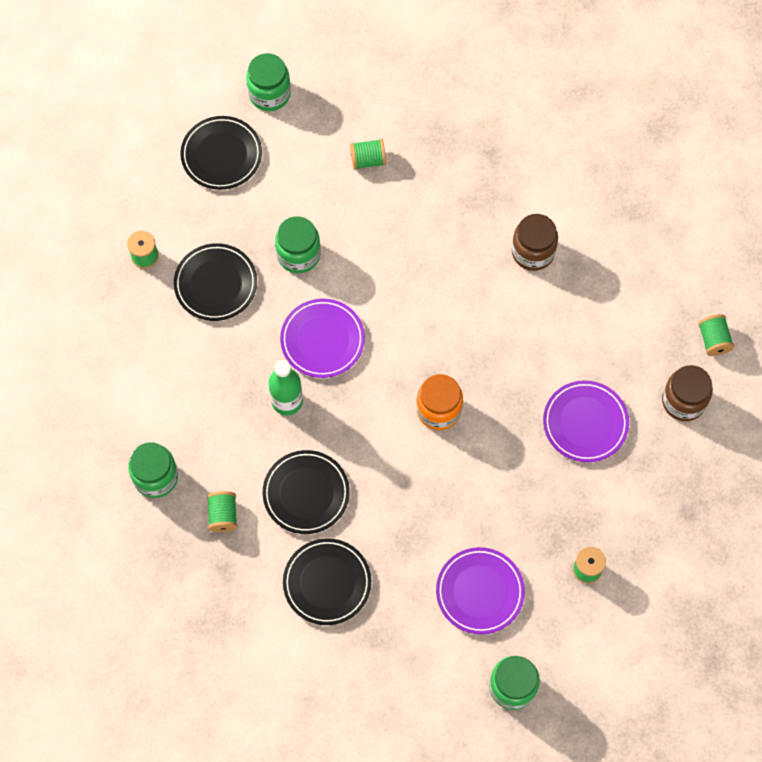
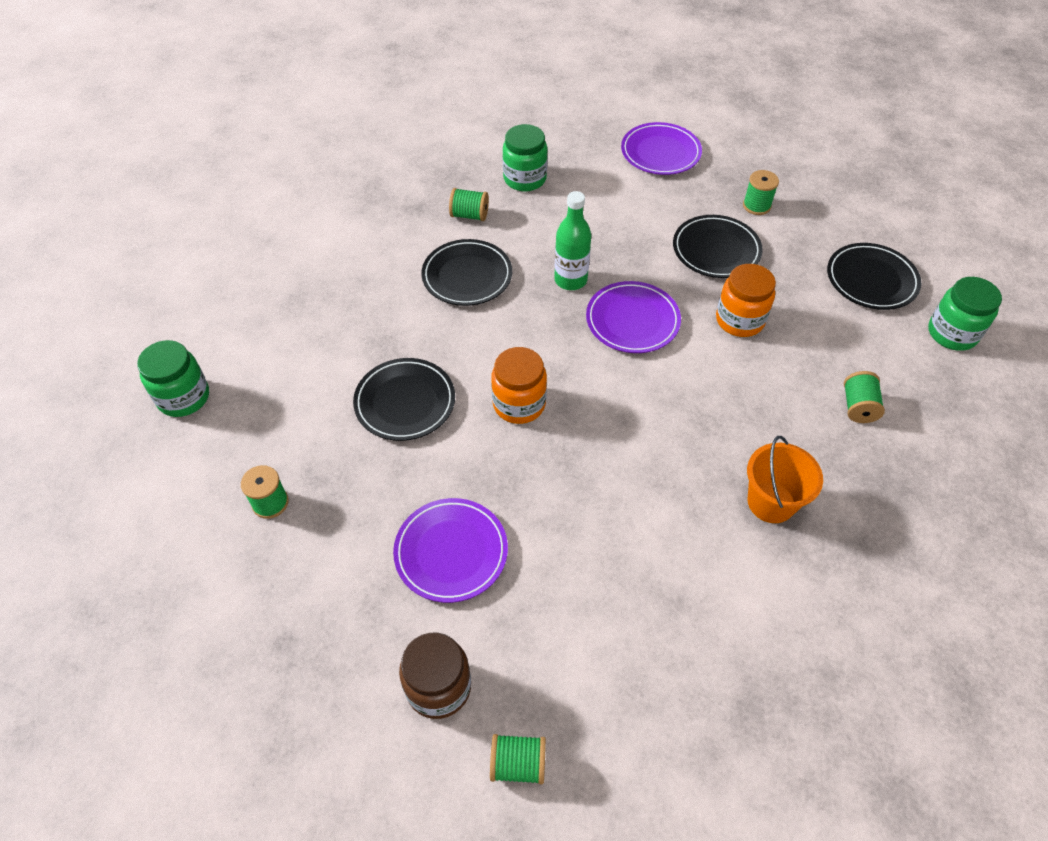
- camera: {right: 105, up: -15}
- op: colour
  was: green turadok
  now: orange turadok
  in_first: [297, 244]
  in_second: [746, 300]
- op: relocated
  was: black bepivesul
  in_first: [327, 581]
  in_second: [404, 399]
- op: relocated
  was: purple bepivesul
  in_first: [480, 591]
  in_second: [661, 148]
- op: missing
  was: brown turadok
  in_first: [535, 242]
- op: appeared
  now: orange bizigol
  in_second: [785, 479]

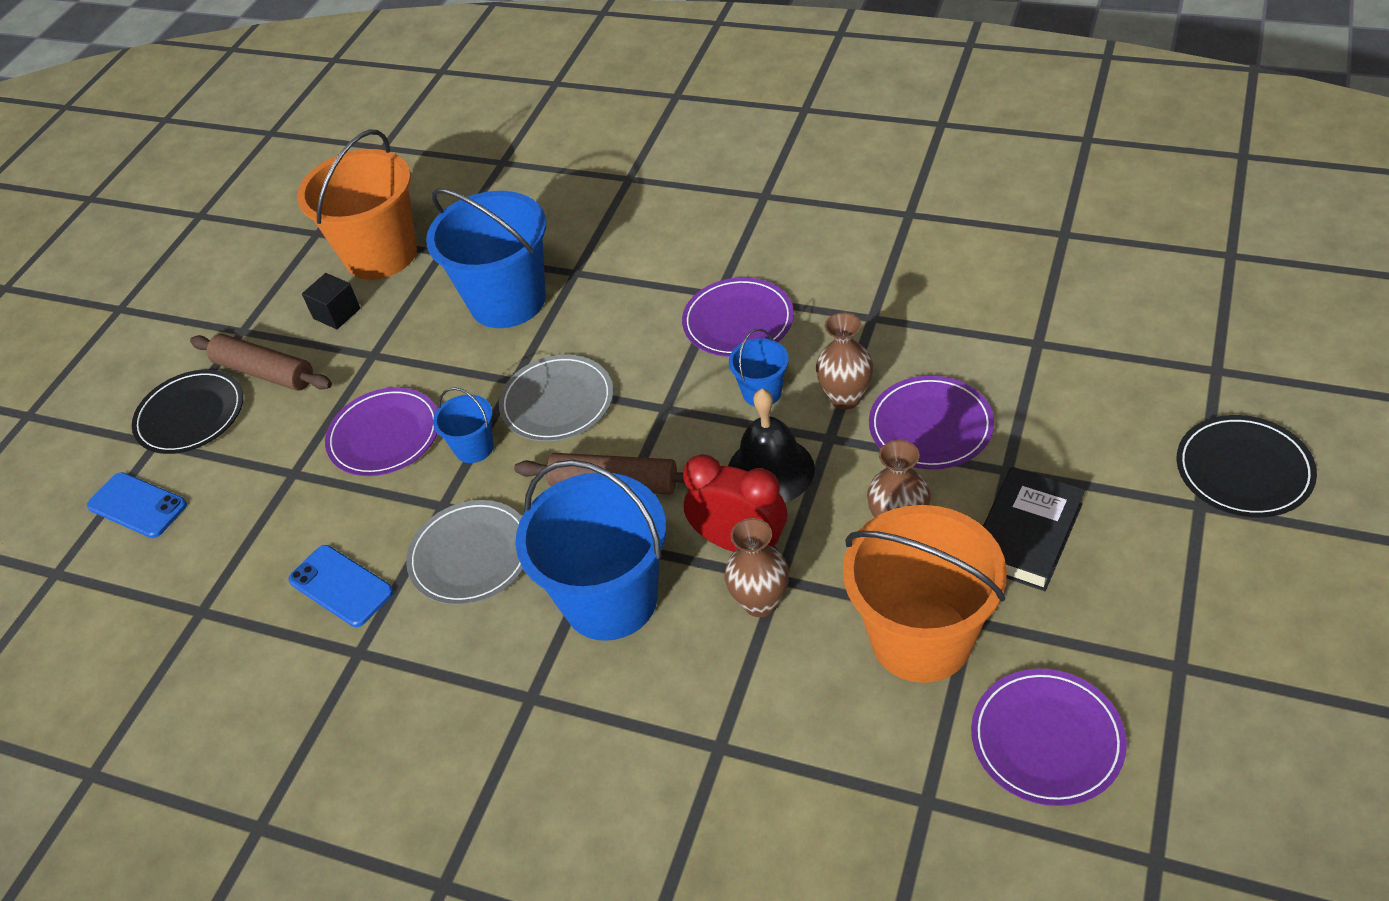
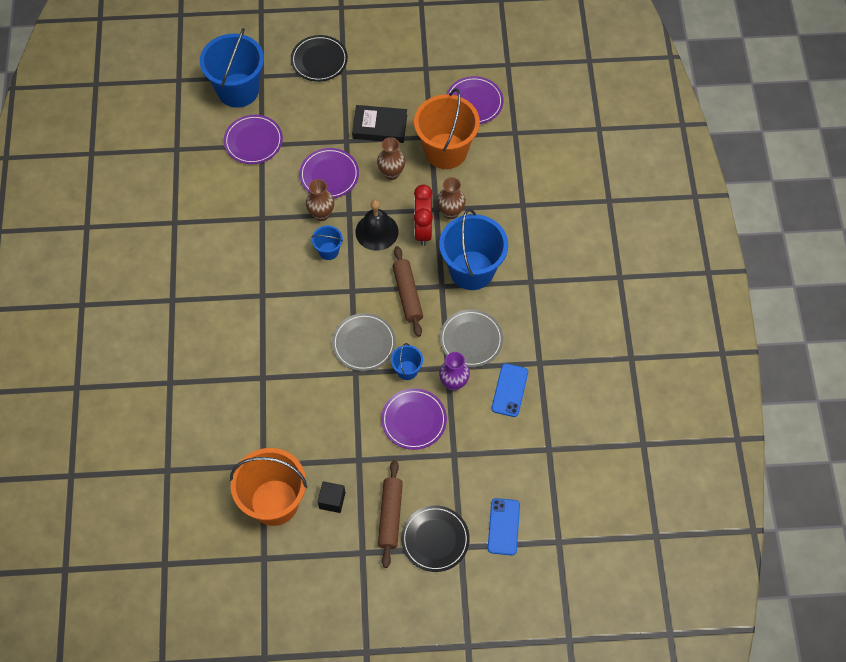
- camera: {right: -120, up: 15}
- op: relocated
  was: blue bizigol
  in_first: [486, 258]
  in_second: [232, 68]
- op: relocated
  was: purple bepivesul
  in_first: [738, 317]
  in_second: [253, 139]
- op: appeared
  now: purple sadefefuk
  in_second: [454, 371]

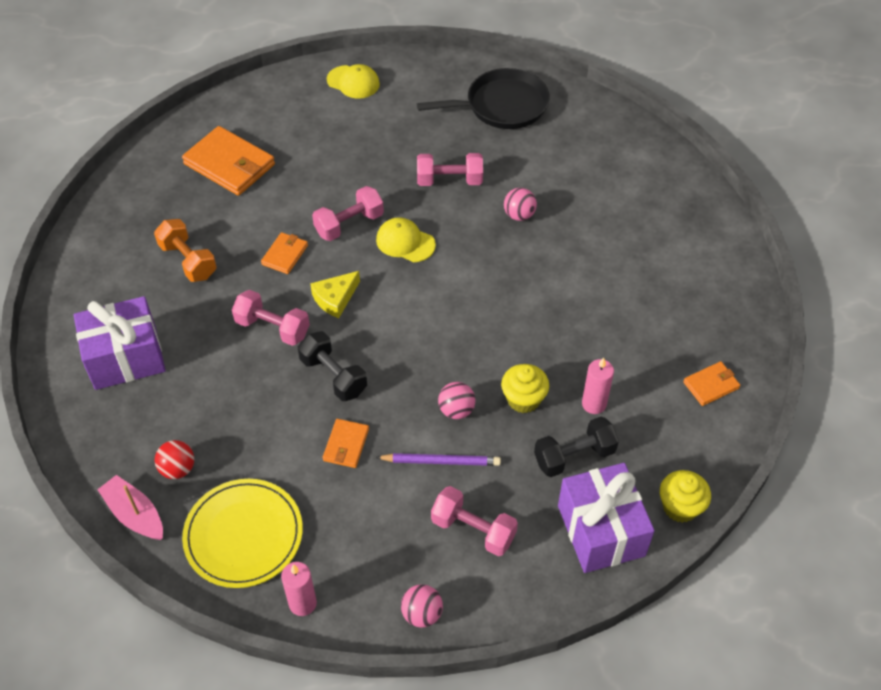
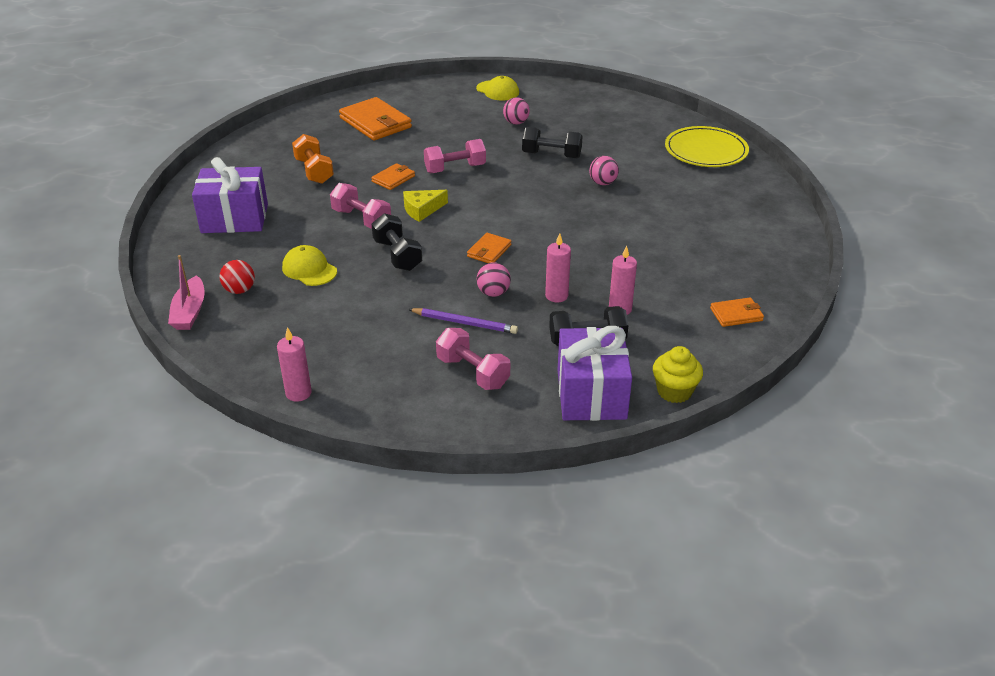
- camera: {right: 15, up: -15}
- op: spun
  was: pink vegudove
  in_first: [130, 507]
  in_second: [186, 292]
  clockwise: -150
- op: relocated
  was: yellow bepivesul
  in_first: [242, 533]
  in_second: [707, 146]
- op: relocated
  was: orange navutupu
  in_first: [346, 443]
  in_second: [489, 248]
- op: relocated
  was: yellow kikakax
  in_first: [406, 239]
  in_second: [309, 265]
- op: relocated
  was: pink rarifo
  in_first: [422, 606]
  in_second: [516, 111]
- op: missing
  was: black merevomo
  in_first: [483, 98]
- op: colour
  was: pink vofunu
  now: black vofunu
  in_first: [450, 169]
  in_second: [552, 142]
- op: exchanged
  was: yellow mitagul
  now: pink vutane
  in_first: [525, 388]
  in_second: [558, 267]

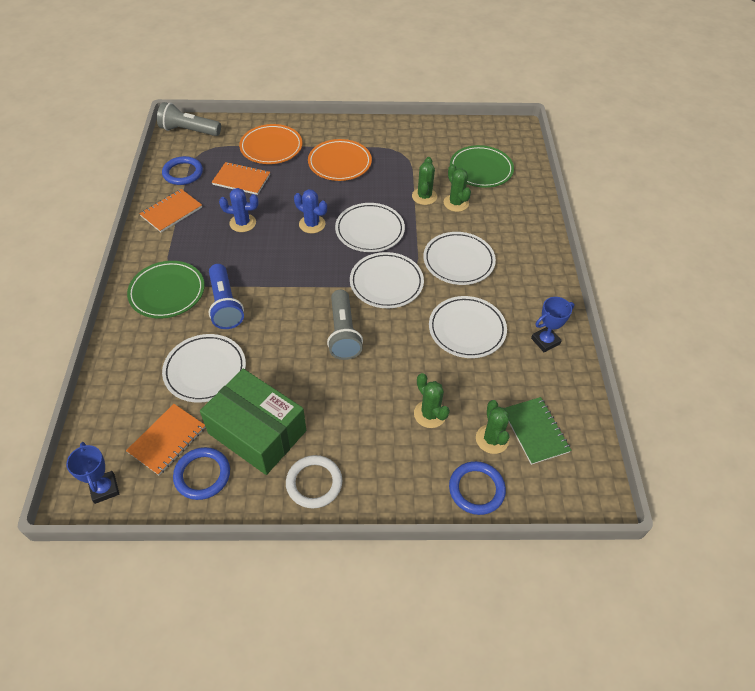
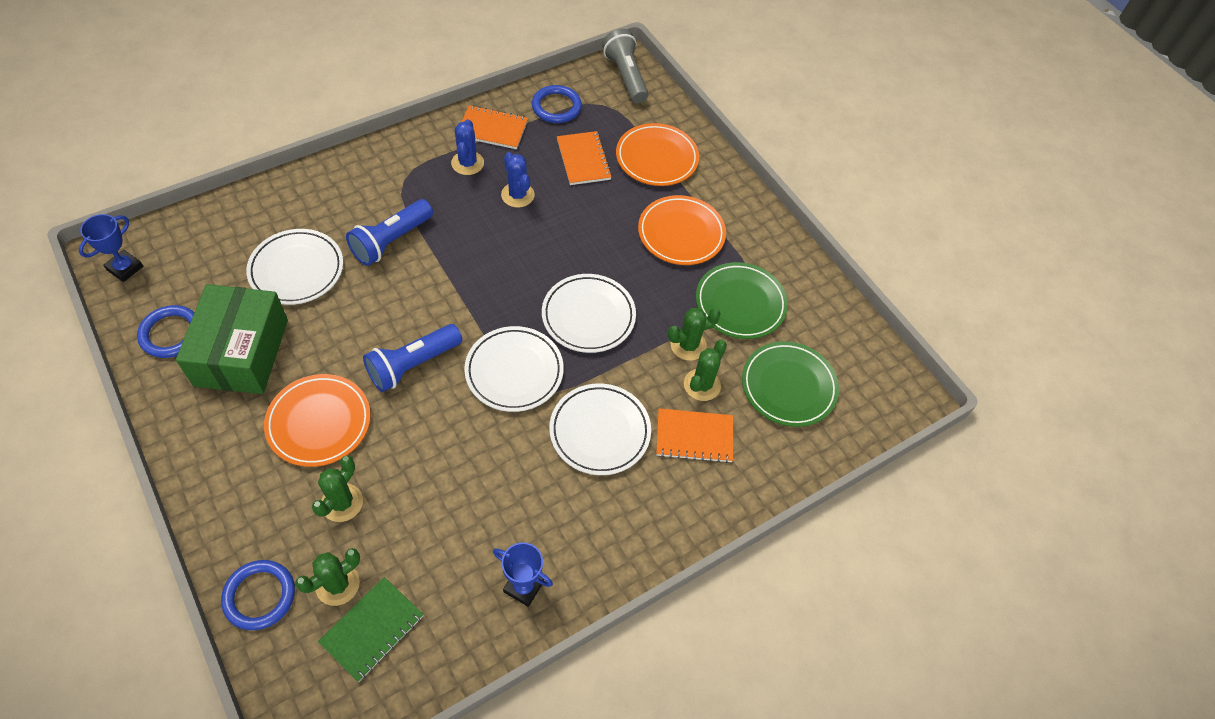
- camera: {right: 55, up: 5}
- op: relocated
  was: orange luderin
  in_first: [166, 439]
  in_second: [694, 435]
- op: relocated
  was: green bepivesul
  in_first: [166, 290]
  in_second: [742, 300]
- op: missing
  was: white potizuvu
  in_first: [314, 481]
- op: relocated
  was: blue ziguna
  in_first: [310, 211]
  in_second: [467, 147]
- op: colour
  was: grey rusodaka
  now: blue rusodaka
  in_first: [345, 325]
  in_second: [412, 358]
- op: missing
  was: white bepivesul
  in_first: [468, 327]
- op: appeared
  now: orange bepivesul
  in_second: [317, 420]

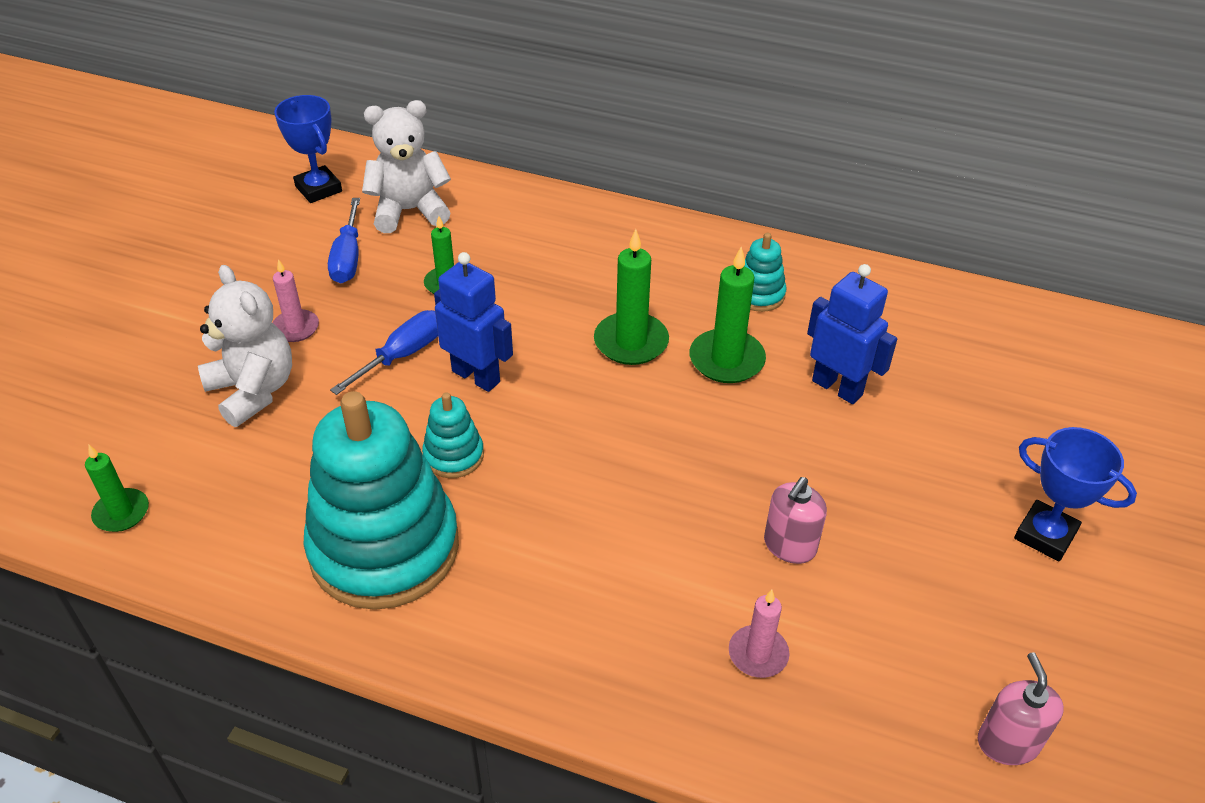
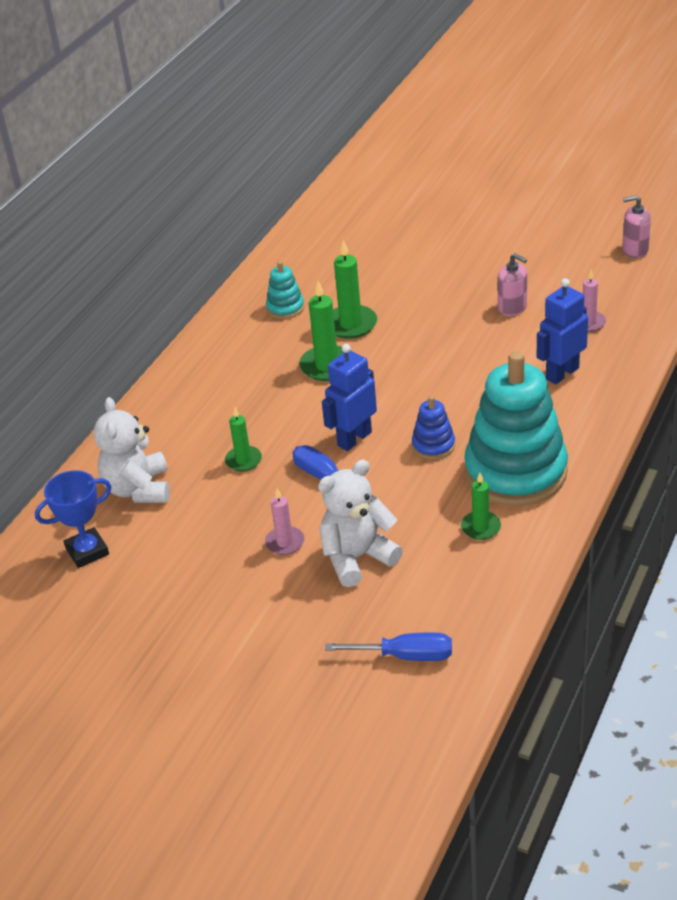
- camera: {right: -80, up: -5}
- op: relocated
  was: green vutane
  in_first: [117, 488]
  in_second: [481, 506]
- op: relocated
  was: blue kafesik
  in_first: [344, 240]
  in_second: [388, 647]
- op: colour
  was: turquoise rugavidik
  now: blue rugavidik
  in_first: [453, 435]
  in_second: [433, 428]
- op: relocated
  was: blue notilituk
  in_first: [852, 334]
  in_second: [562, 331]
- op: missing
  was: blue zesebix
  in_first: [1075, 494]

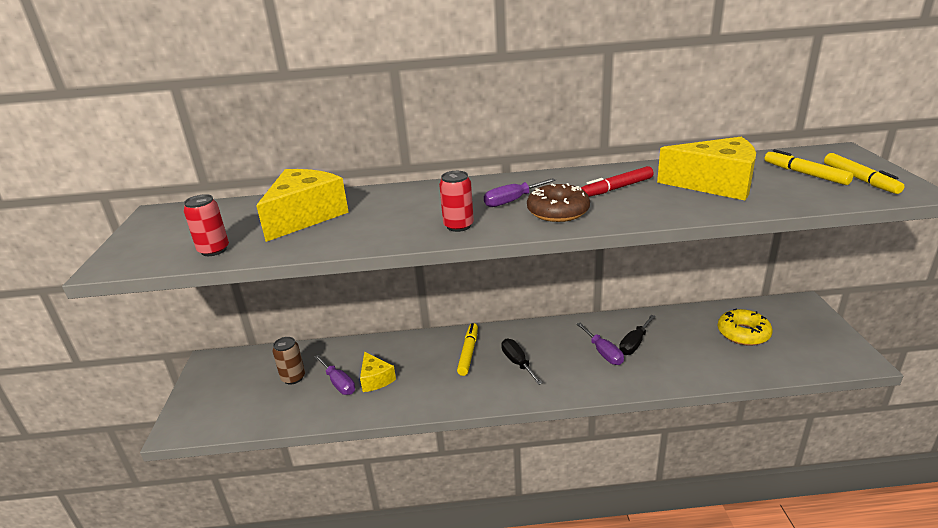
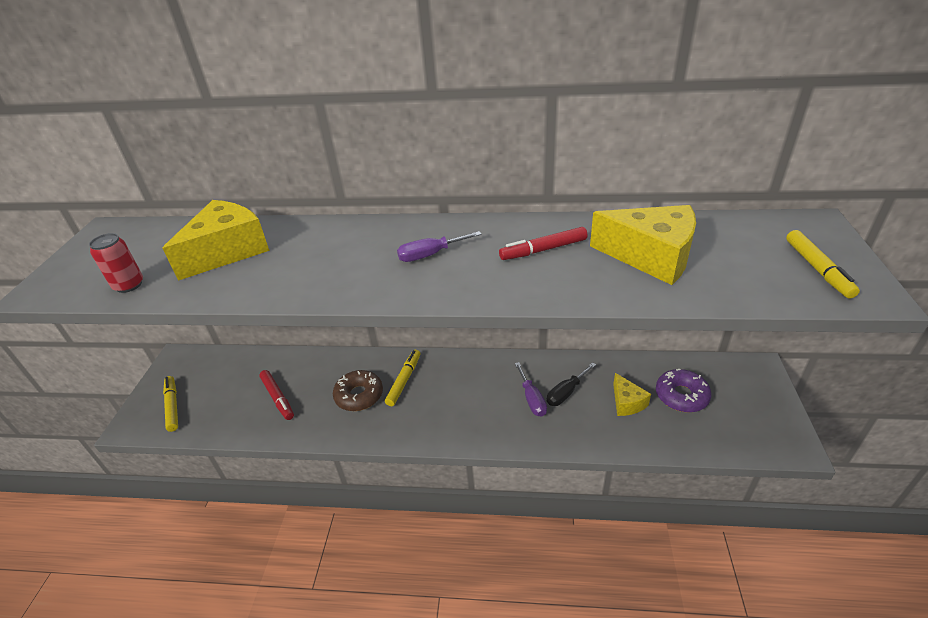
- camera: {right: 10, up: 10}
- op: missing
  was: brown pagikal
  in_first: [288, 361]
- op: exchanged
  was: purple kafesik
  now: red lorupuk
  in_first: [334, 375]
  in_second: [276, 395]
- op: relocated
  was: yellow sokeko
  in_first: [378, 372]
  in_second: [632, 394]
- op: missing
  was: red pagikal
  in_first: [456, 201]
- op: missing
  was: black kafesik
  in_first: [522, 362]
- op: relocated
  was: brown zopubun
  in_first: [558, 202]
  in_second: [358, 390]
- op: colour
  was: yellow zopubun
  now: purple zopubun
  in_first: [745, 327]
  in_second: [684, 390]
- op: relocated
  was: yellow lorupuk
  in_first: [808, 167]
  in_second: [170, 404]

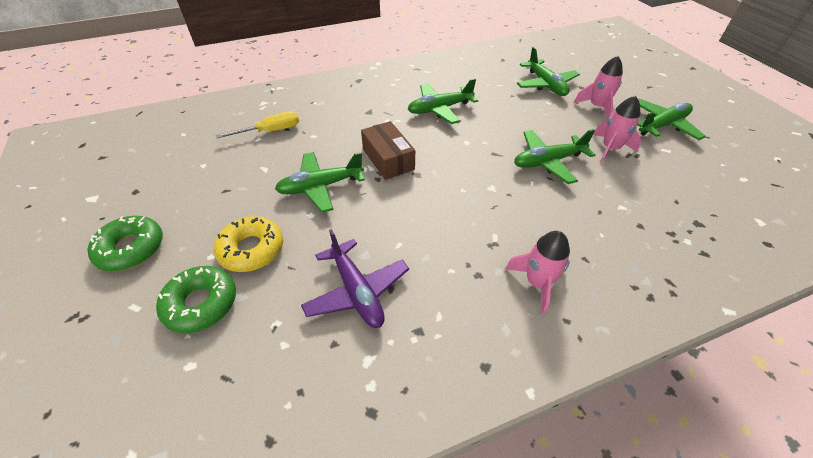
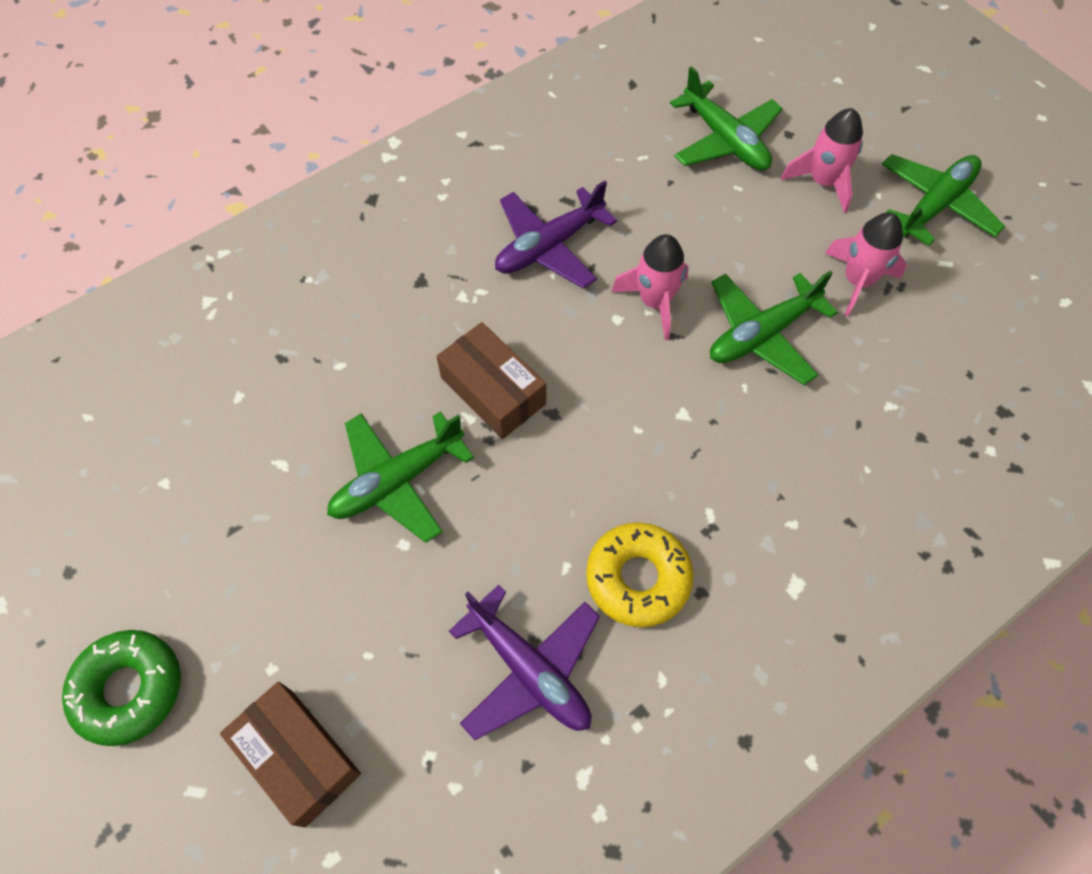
- camera: {right: -15, up: 15}
- op: exchanged
  was: green zopubun
  now: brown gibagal
  in_first: [196, 299]
  in_second: [290, 754]
- op: relocated
  was: yellow zopubun
  in_first: [248, 244]
  in_second: [640, 574]
- op: missing
  was: yellow kafesik
  in_first: [257, 124]
- op: colour
  was: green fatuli
  now: purple fatuli
  in_first: [443, 101]
  in_second: [556, 234]
- op: relocated
  was: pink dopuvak
  in_first: [537, 273]
  in_second: [650, 287]

